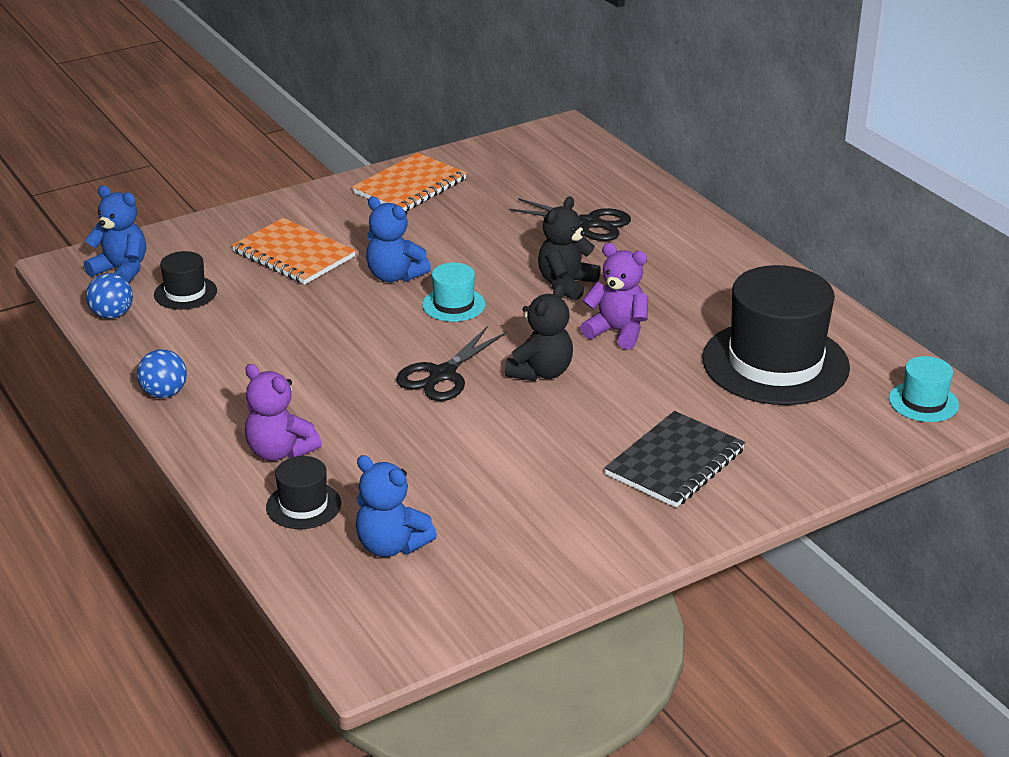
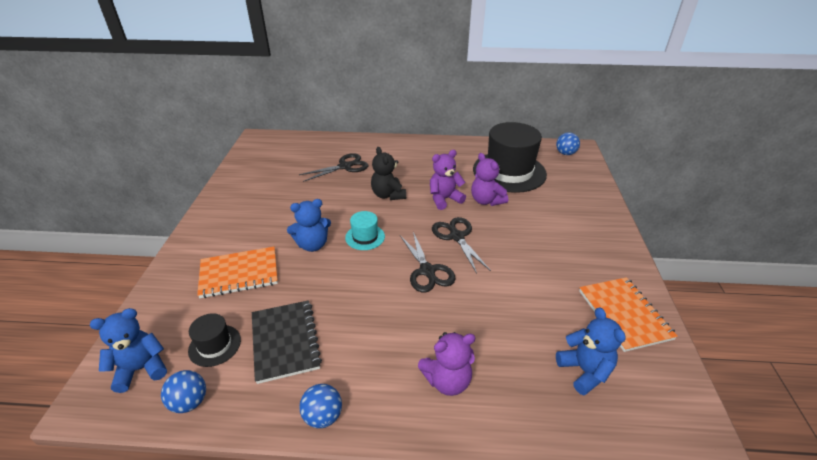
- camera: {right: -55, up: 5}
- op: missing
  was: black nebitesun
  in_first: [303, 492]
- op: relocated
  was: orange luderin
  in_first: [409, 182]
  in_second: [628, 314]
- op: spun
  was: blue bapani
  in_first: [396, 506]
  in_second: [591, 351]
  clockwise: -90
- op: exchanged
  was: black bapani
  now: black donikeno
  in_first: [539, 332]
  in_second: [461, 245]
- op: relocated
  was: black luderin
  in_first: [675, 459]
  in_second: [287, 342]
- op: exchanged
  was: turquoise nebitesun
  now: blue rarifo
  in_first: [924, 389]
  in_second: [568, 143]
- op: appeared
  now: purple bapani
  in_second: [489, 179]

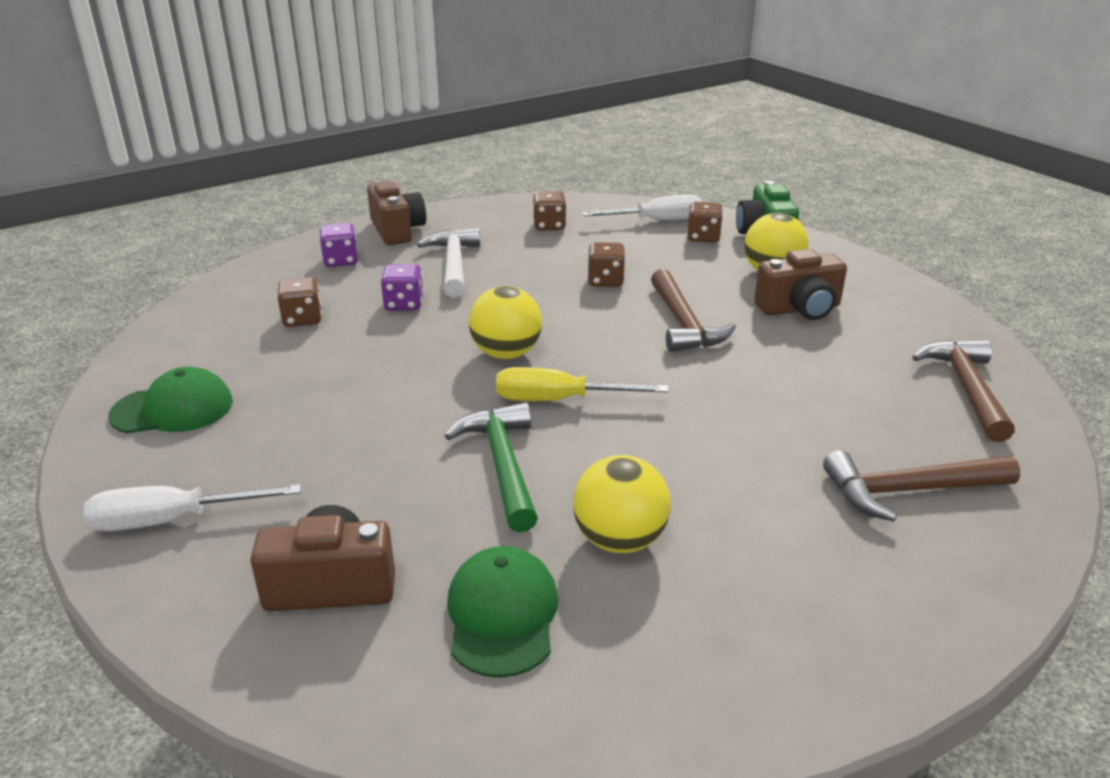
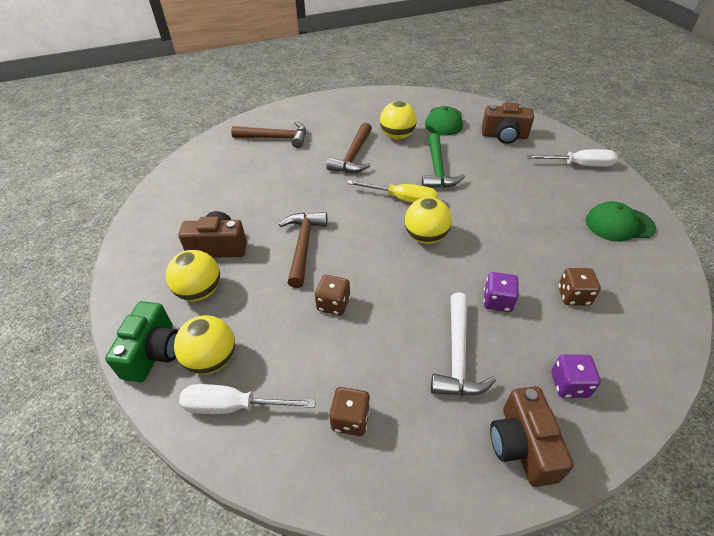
- camera: {right: -165, up: 15}
- op: exchanged
  was: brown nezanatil
  now: yellow rarifo
  in_first: [705, 222]
  in_second: [204, 344]
- op: relocated
  was: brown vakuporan
  in_first: [963, 390]
  in_second: [349, 147]

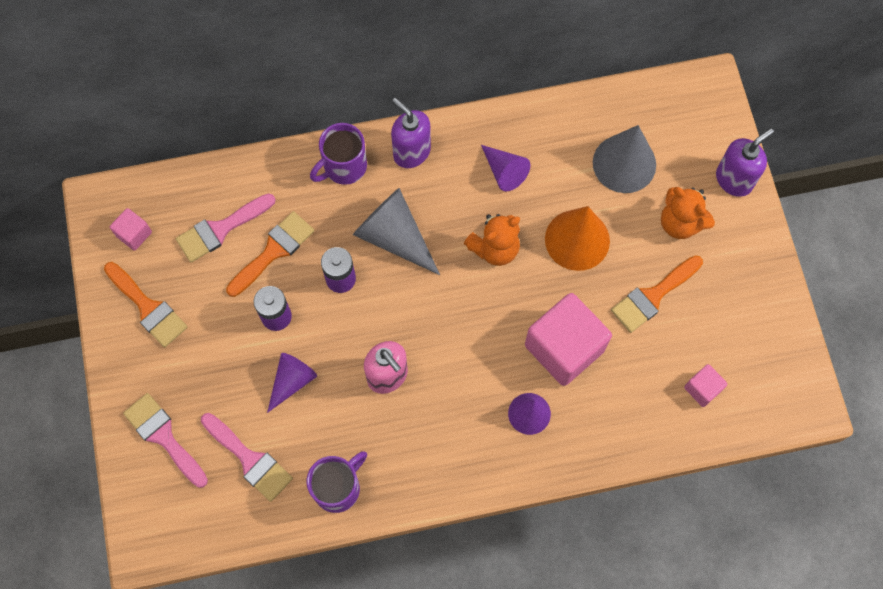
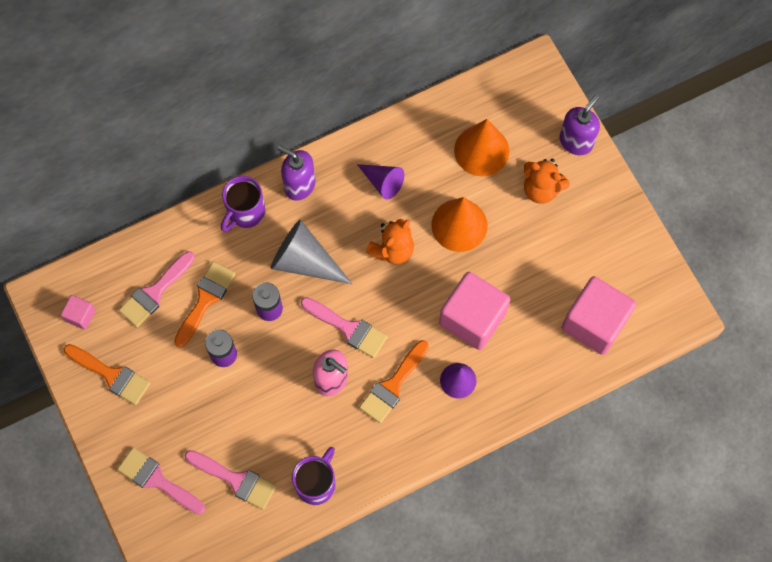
- camera: {right: -15, up: 0}
- op: missing
  was: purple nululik
  in_first: [292, 383]
- op: colour
  was: grey nululik
  now: orange nululik
  in_first: [624, 159]
  in_second: [481, 147]
- op: relocated
  was: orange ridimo
  in_first: [657, 294]
  in_second: [394, 381]
- op: size
  was: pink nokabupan
  in_first: [705, 385]
  in_second: [598, 315]
  ratio: 2.14
- op: appeared
  now: pink ridimo
  in_second: [344, 327]

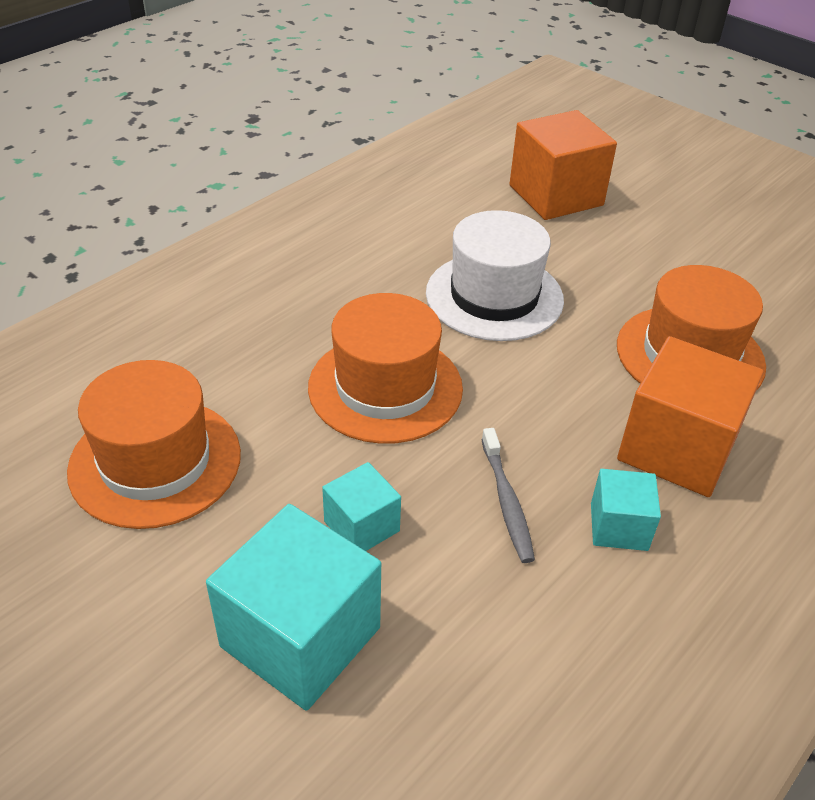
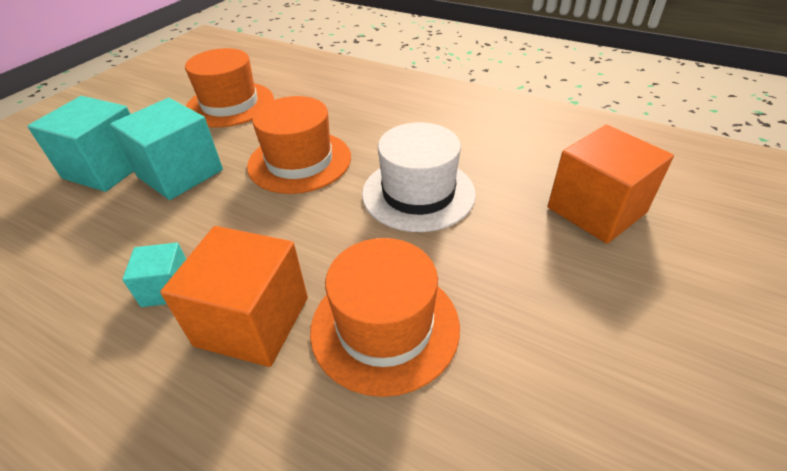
- camera: {right: 80, up: 0}
- op: size
  was: turquoise nokabupan
  in_first: [361, 506]
  in_second: [166, 149]
  ratio: 1.88
- op: missing
  was: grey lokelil
  in_first: [508, 495]

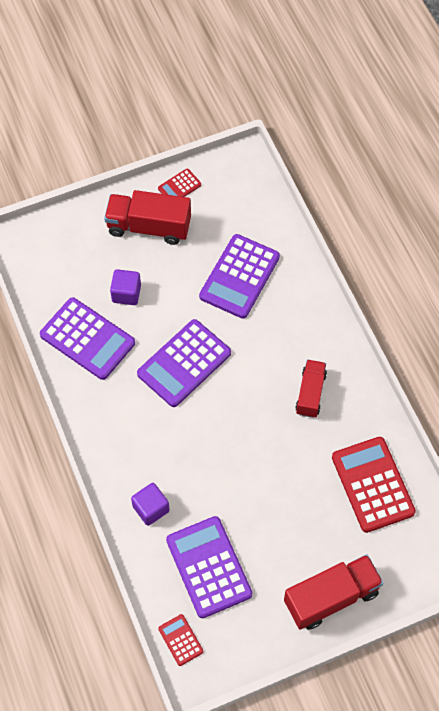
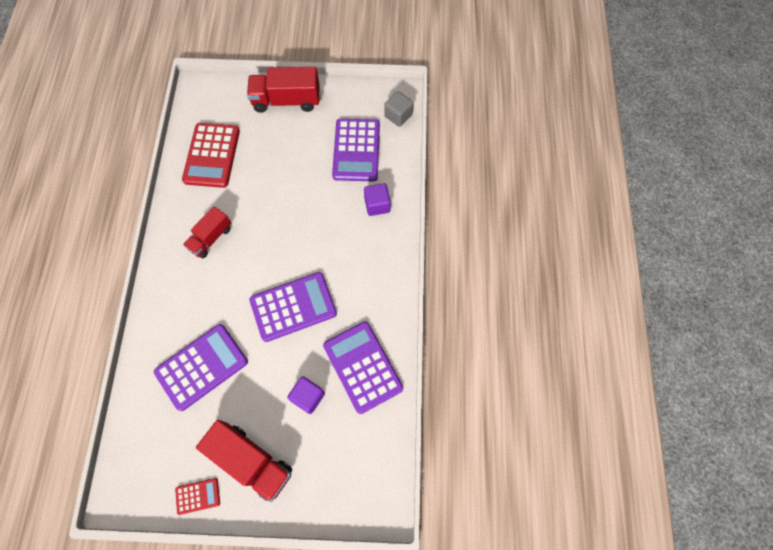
- camera: {right: -155, up: 5}
- op: exchanged
  was: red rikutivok
  now: grey nokabupan
  in_first: [180, 640]
  in_second: [399, 109]

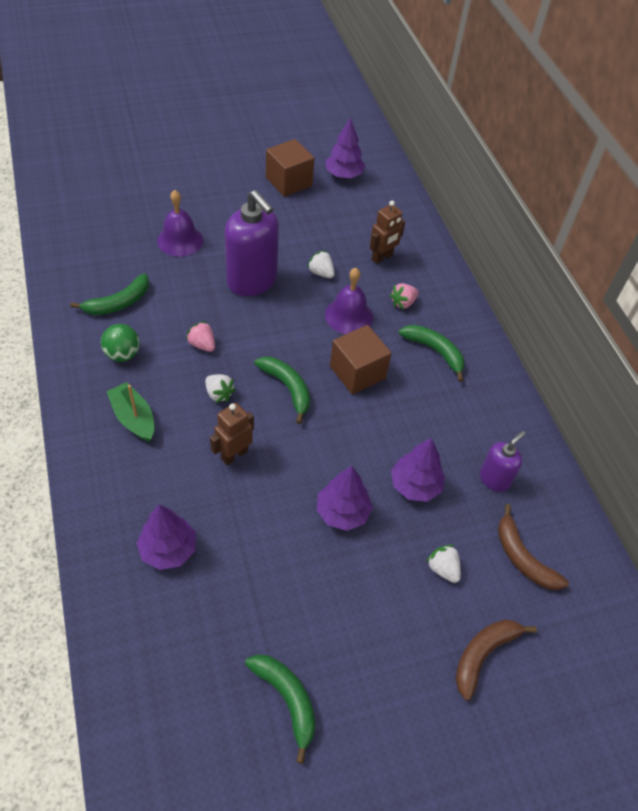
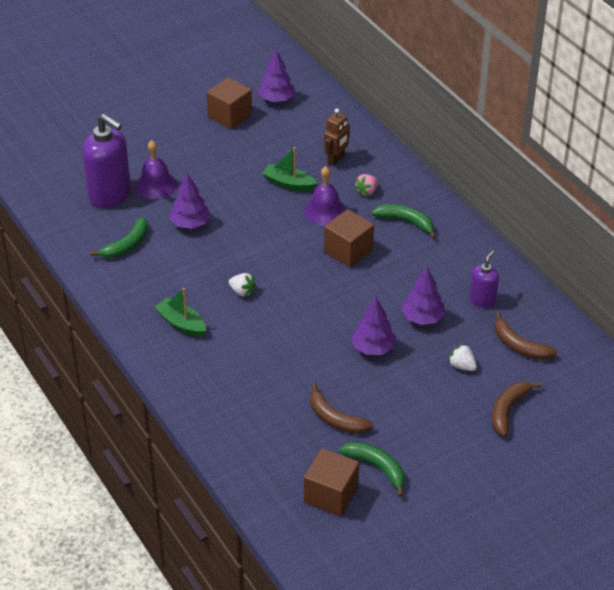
- camera: {right: -10, up: -10}
- op: missing
  was: green rarifo
  in_first: [120, 343]
- op: relocated
  was: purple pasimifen
  in_first: [166, 537]
  in_second: [190, 201]
- op: missing
  was: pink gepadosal
  in_first: [200, 336]
- op: missing
  was: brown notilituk
  in_first: [232, 434]
- op: relocated
  was: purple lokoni
  in_first: [252, 243]
  in_second: [106, 161]
- op: missing
  was: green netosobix
  in_first: [282, 390]
- op: exchanged
  was: white gepadosal
  now: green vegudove
  in_first: [321, 264]
  in_second: [289, 169]
- op: appeared
  now: brown nokabupan
  in_second: [331, 482]
- op: appeared
  now: brown netosobix
  in_second: [341, 408]

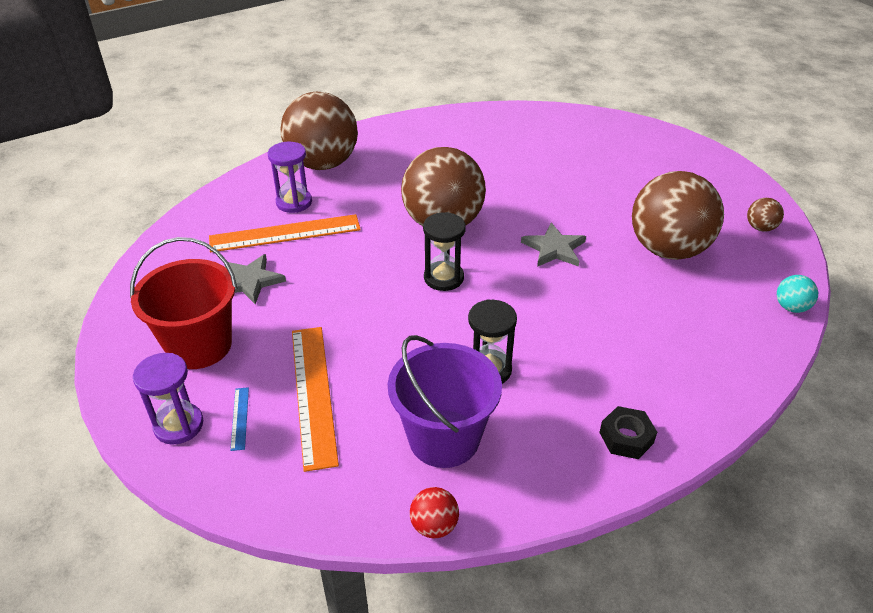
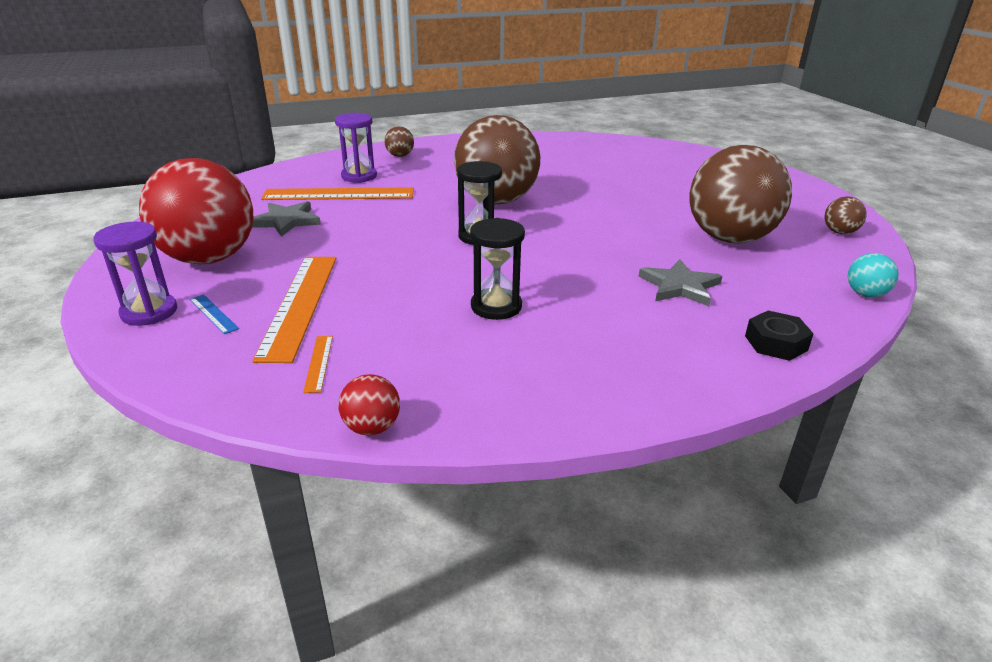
- camera: {right: 10, up: -10}
- op: exchanged
  was: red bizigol
  now: red rarifo
  in_first: [183, 303]
  in_second: [196, 211]
- op: spun
  was: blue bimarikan
  in_first: [239, 419]
  in_second: [214, 314]
  clockwise: -45
- op: size
  was: brown rarifo
  in_first: [319, 131]
  in_second: [399, 141]
  ratio: 0.41
- op: missing
  was: purple bizigol
  in_first: [445, 401]
- op: relocated
  was: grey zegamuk
  in_first: [553, 245]
  in_second: [680, 282]
- op: relocated
  was: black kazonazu
  in_first: [628, 432]
  in_second: [779, 336]
- op: appeared
  now: orange bimarikan
  in_second: [318, 364]

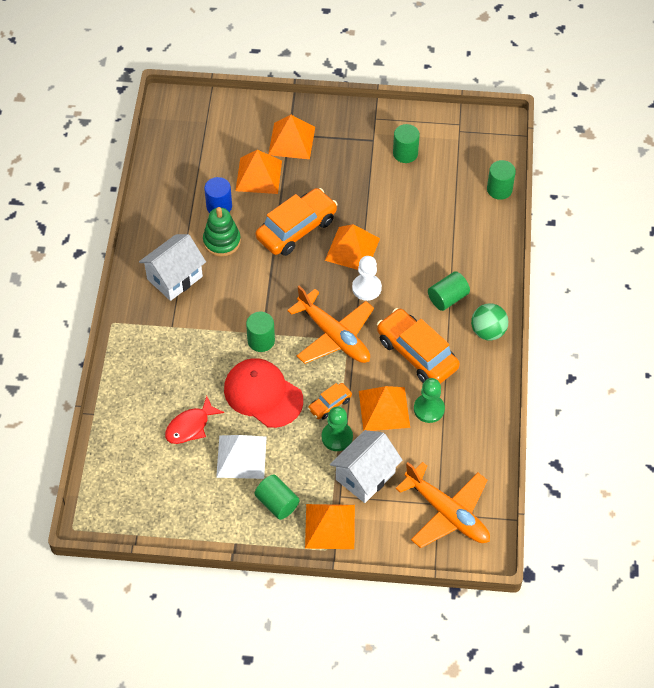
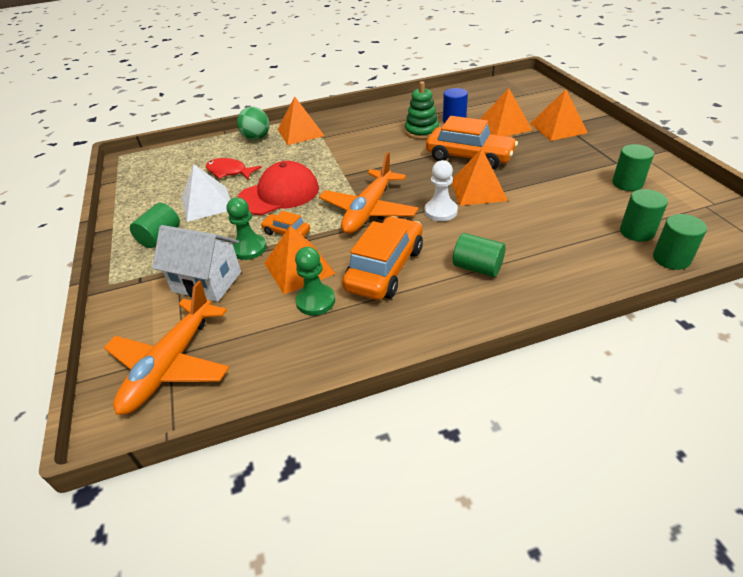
- camera: {right: 70, up: -15}
- op: missing
  was: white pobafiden
  in_first: [172, 267]
- op: spun
  was: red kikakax
  in_first: [263, 393]
  in_second: [278, 188]
  clockwise: 45
- op: relocated
  was: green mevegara
  in_first: [260, 332]
  in_second: [644, 215]
- op: relocated
  was: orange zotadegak
  in_first: [330, 526]
  in_second: [301, 120]
- op: relocated
  was: green rarifo
  in_first: [489, 321]
  in_second: [253, 123]

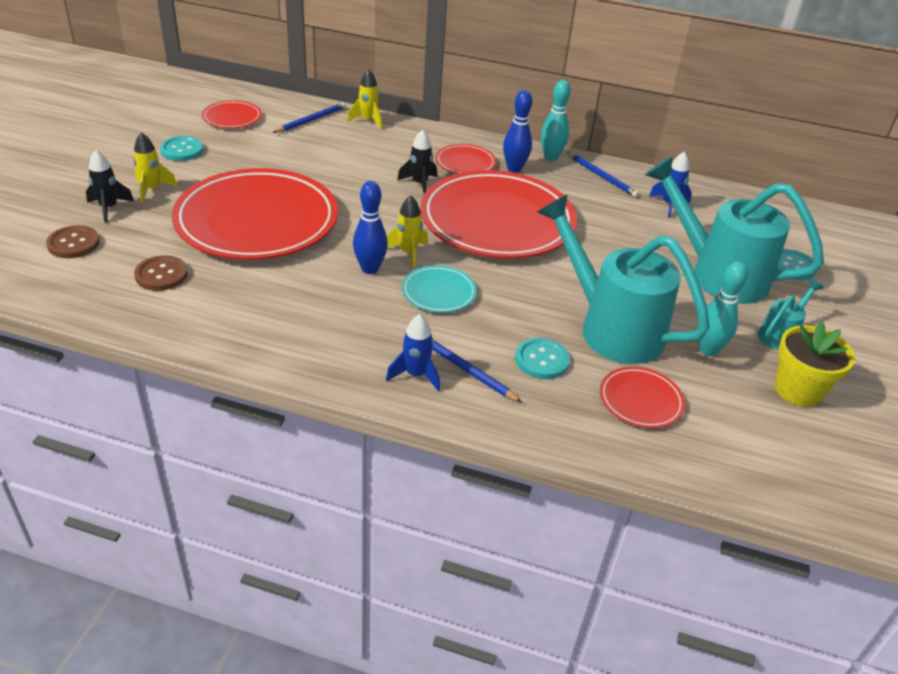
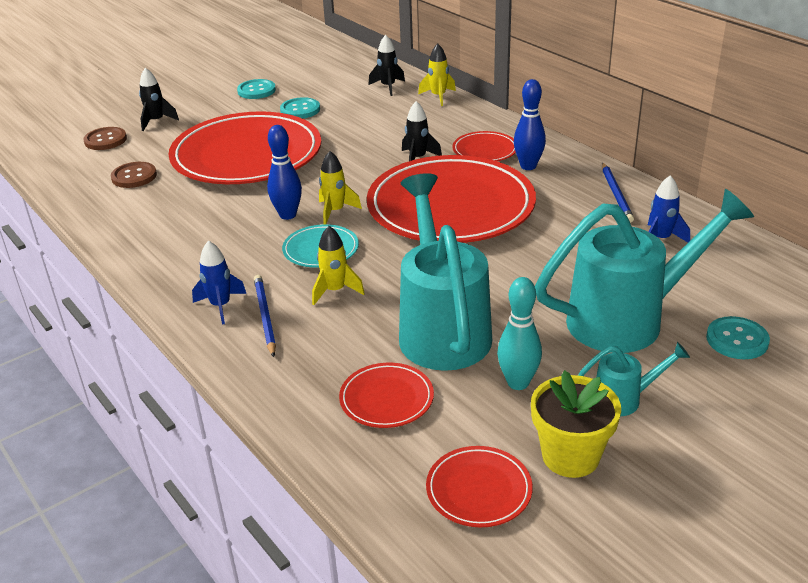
- camera: {right: 40, up: -5}
- op: relocated
  was: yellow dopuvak
  in_first: [155, 167]
  in_second: [338, 265]
- op: relocated
  was: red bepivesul
  in_first: [232, 114]
  in_second: [479, 486]
- op: exchanged
  was: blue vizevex
  now: black dopuvak
  in_first: [309, 117]
  in_second: [386, 65]
- op: relocated
  was: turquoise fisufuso
  in_first: [542, 358]
  in_second: [300, 108]
- op: missing
  was: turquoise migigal
  in_first: [556, 120]
- op: spun
  was: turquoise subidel
  in_first: [734, 230]
  in_second: [644, 271]
  clockwise: 90

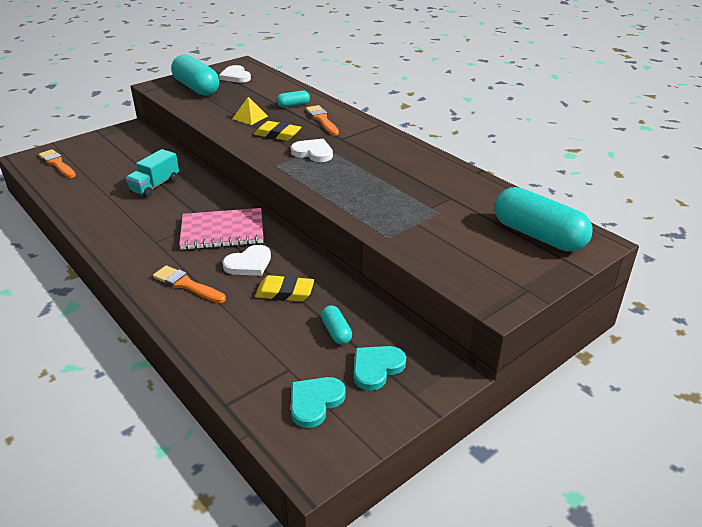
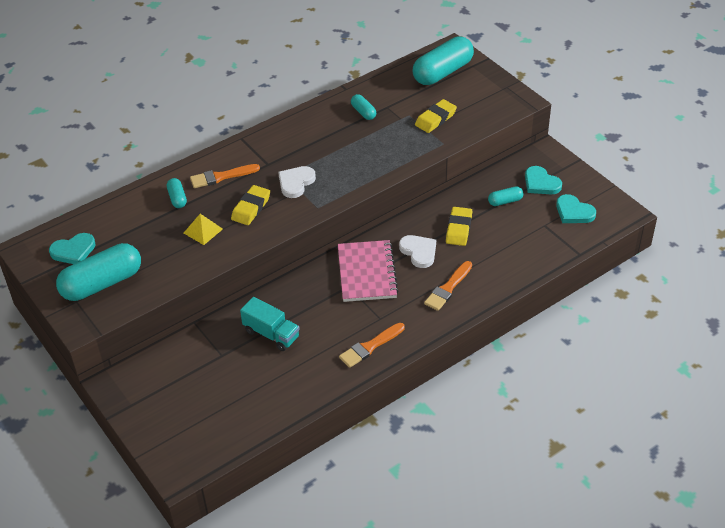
- camera: {right: -85, up: 10}
- op: relocated
  was: orange ridimo
  in_first: [57, 163]
  in_second: [372, 345]
- op: colour
  was: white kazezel
  now: turquoise kazezel
  in_first: [235, 74]
  in_second: [72, 248]
- op: appeared
  now: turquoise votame
  in_second: [363, 107]
- op: appeared
  now: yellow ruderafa
  in_second: [436, 116]

